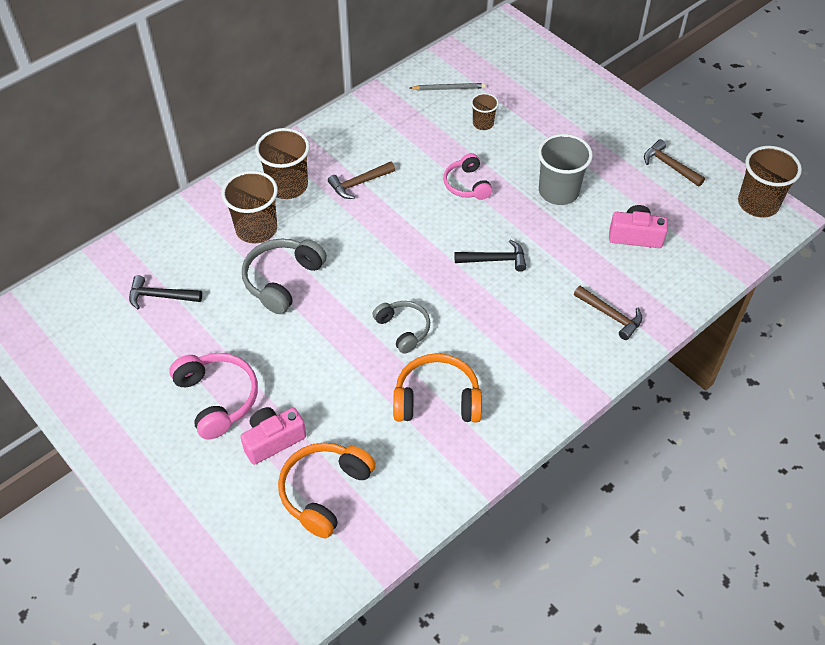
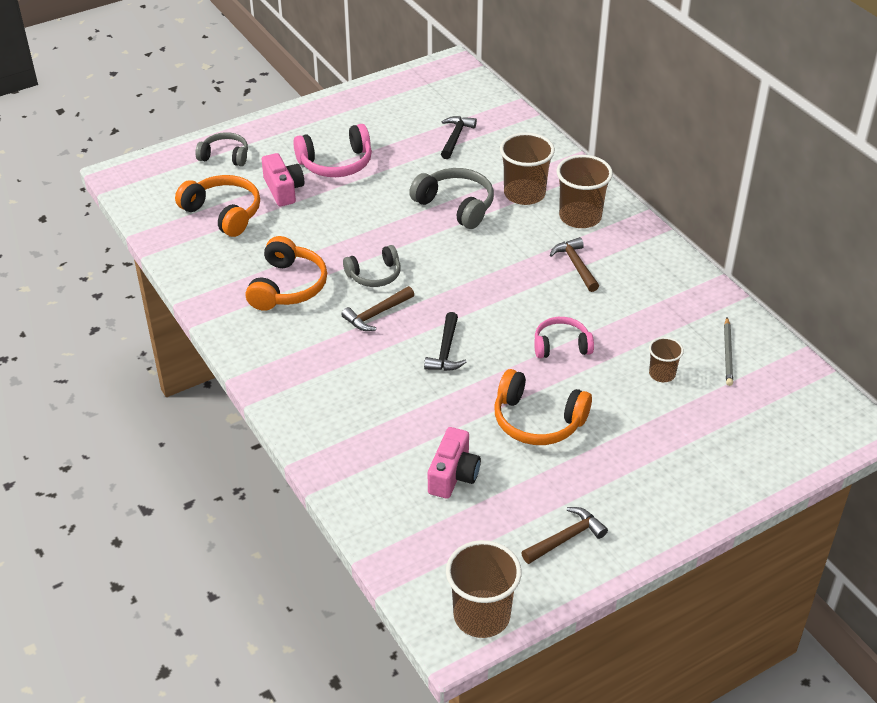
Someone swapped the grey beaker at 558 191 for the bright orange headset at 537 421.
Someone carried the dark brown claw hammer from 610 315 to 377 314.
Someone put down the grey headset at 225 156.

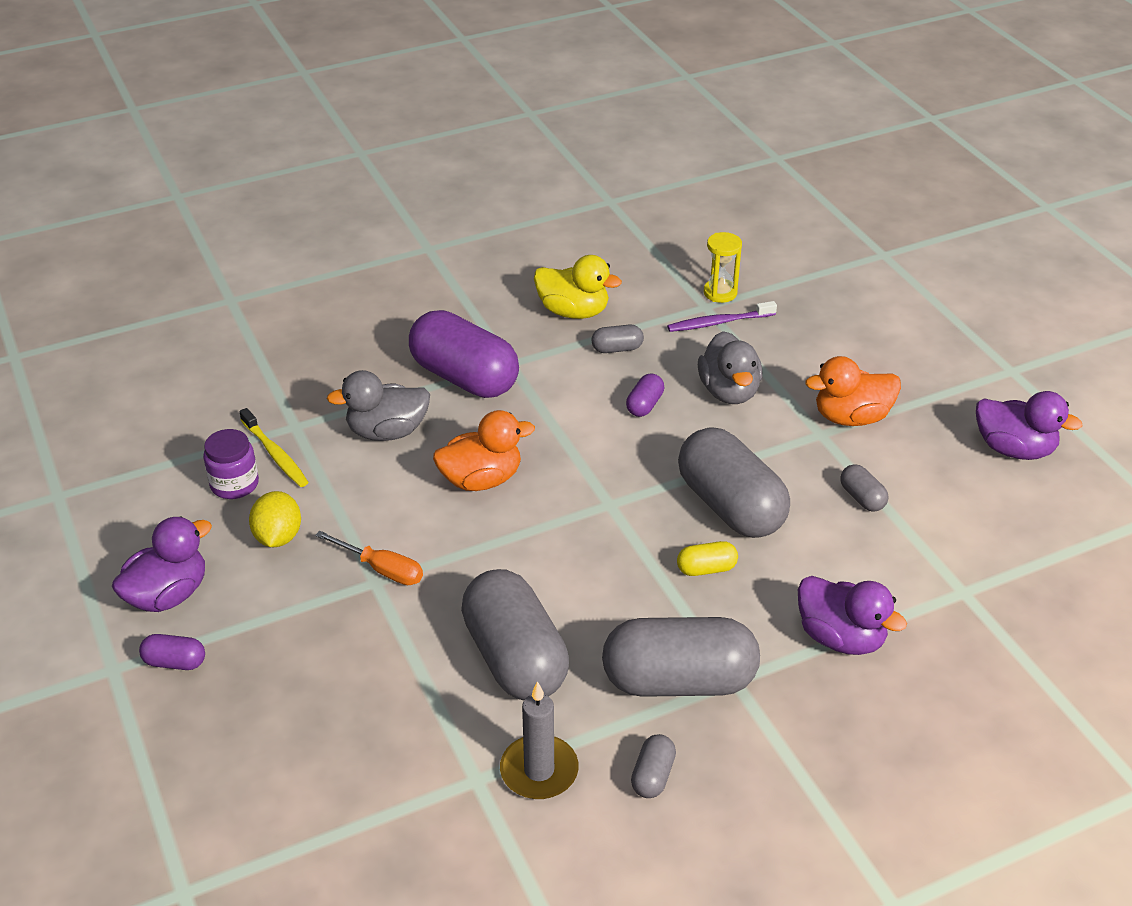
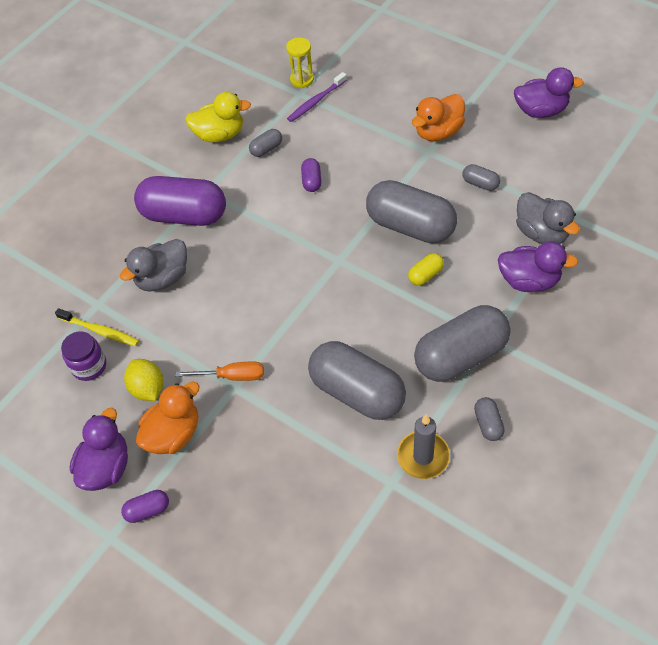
Someone carried the grey rubber duck from 729 392 to 541 233.
Someone carried the bright orange rubber duck from 481 480 to 173 434.

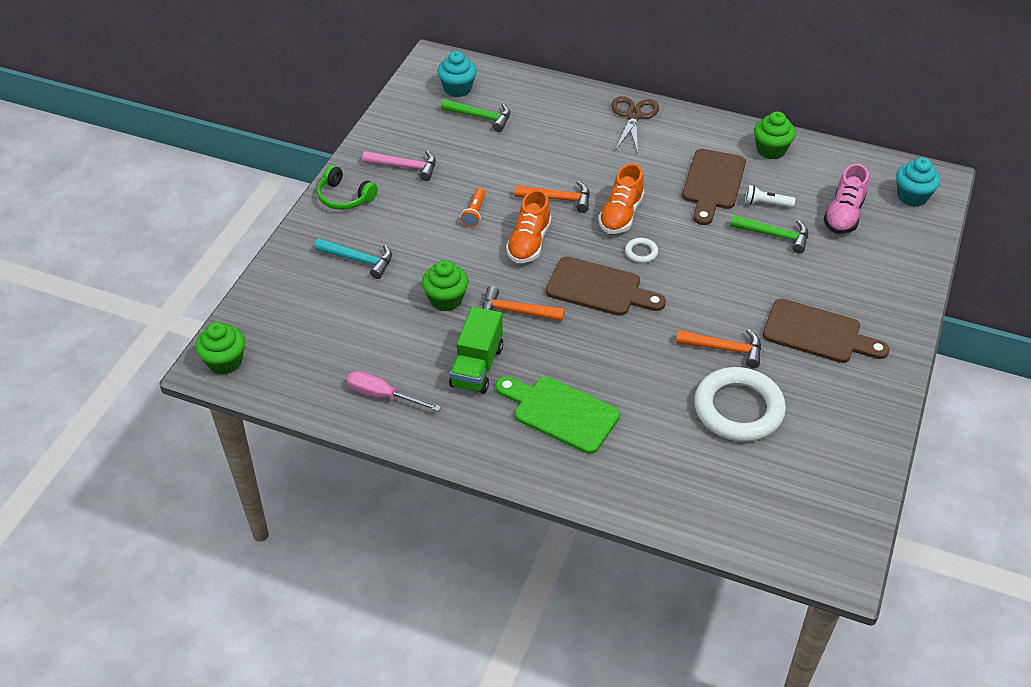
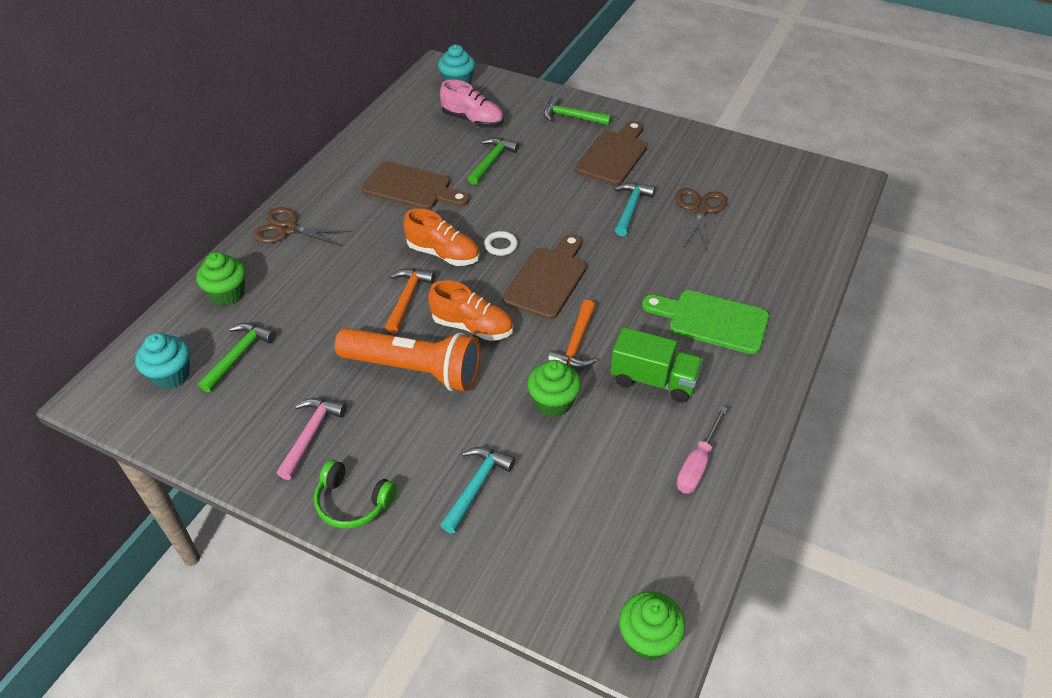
Someone carried the green fairy cake from 771 150 to 227 294.
Someone rotated the green headset at 344 197 by 75 degrees clockwise.
Someone took away the snow-white flashlight at 766 203.
Someone scaled the bright orange flashlight at 474 213 by 2.47.
Someone repainted the bright orange claw hammer at 725 349, which became the aqua claw hammer at 631 208.
Someone swapped the snow-white hoop at 738 409 for the dark brown shears at 700 209.
Someone rotated the green bread board at 560 412 by 75 degrees clockwise.
Someone put down the green claw hammer at 571 117.

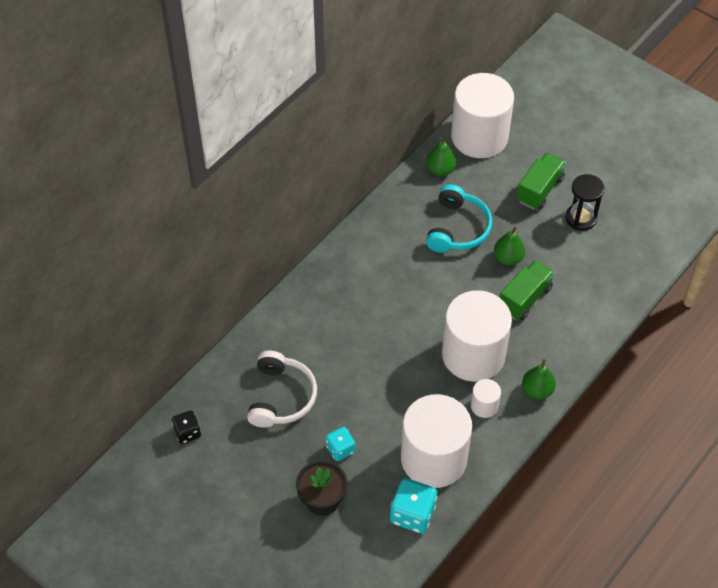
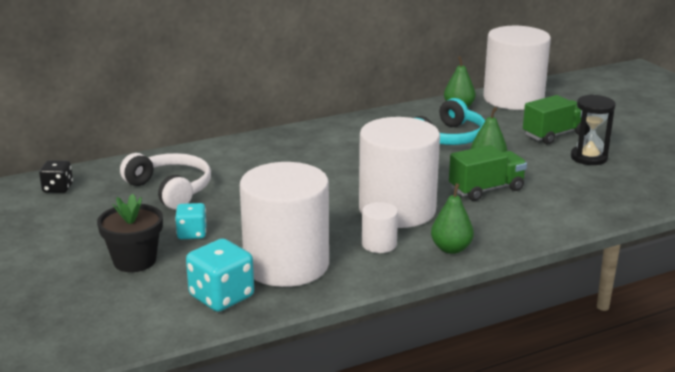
Someone rotated the snow-white headset at 281 397 by 75 degrees counterclockwise.

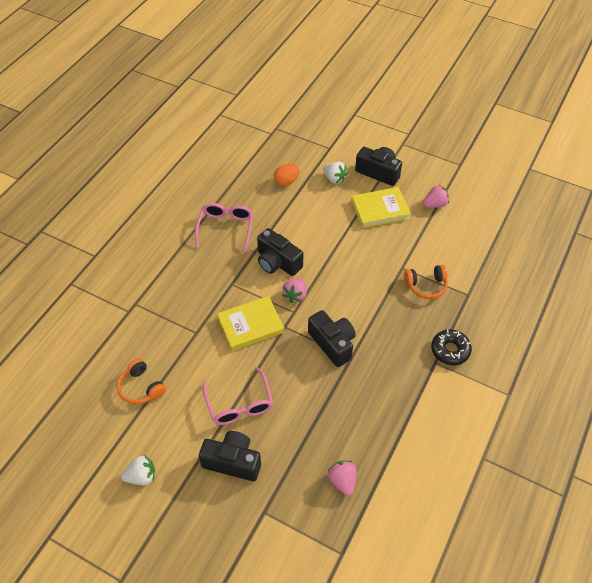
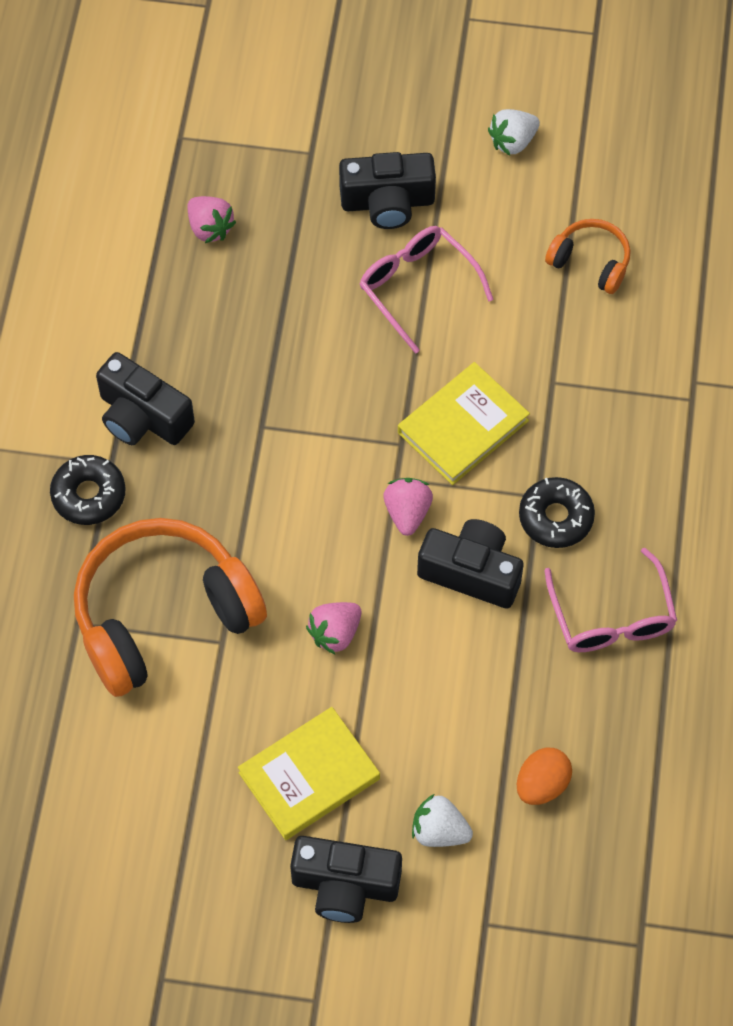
Someone carried the rose-pink berry from 435 204 to 335 633.
Someone scaled the bright orange headset at 426 286 by 2.09.
Someone carried the jet-black compact camera from 332 344 to 143 416.
Someone put down the jet-black glazed donut at 555 517.

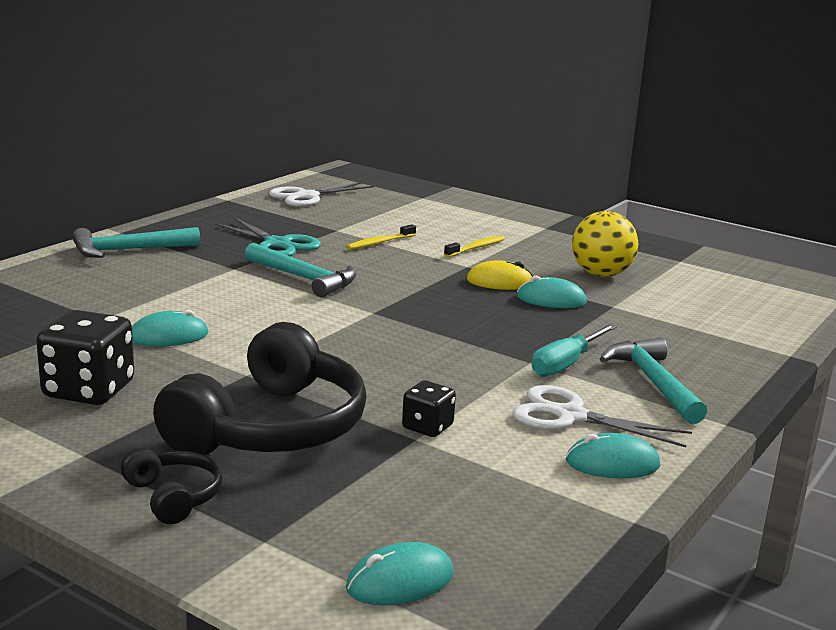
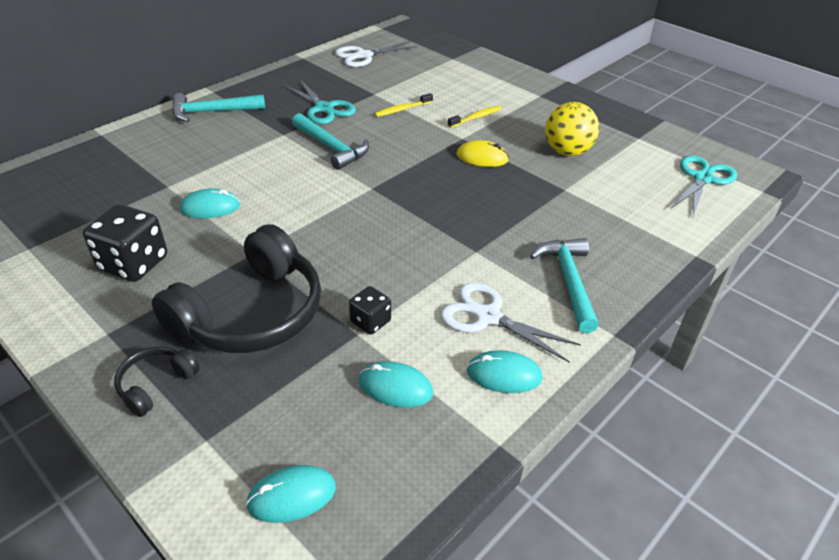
Someone carried the aqua PC mouse from 551 299 to 395 387.
Someone took away the aqua flat screwdriver at 566 364.
Someone rotated the jet-black headset at 174 496 by 120 degrees counterclockwise.
Someone put down the aqua shears at 702 179.

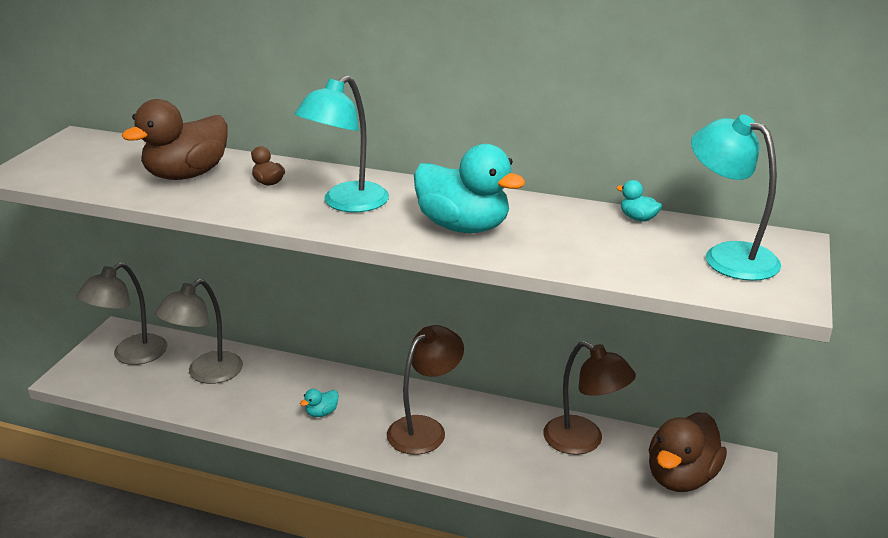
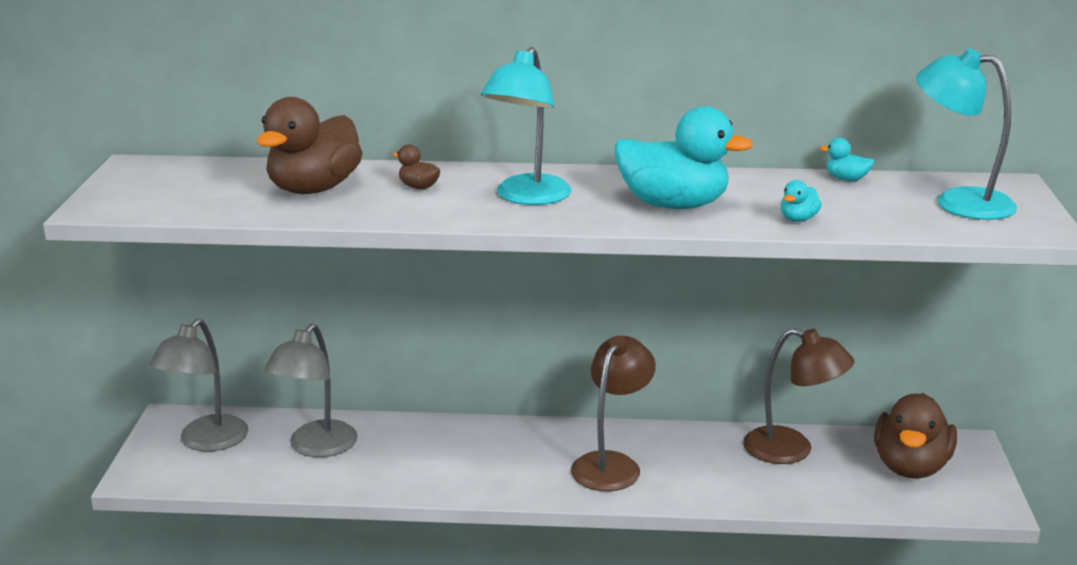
Someone carried the aqua rubber duck from 322 413 to 798 219.

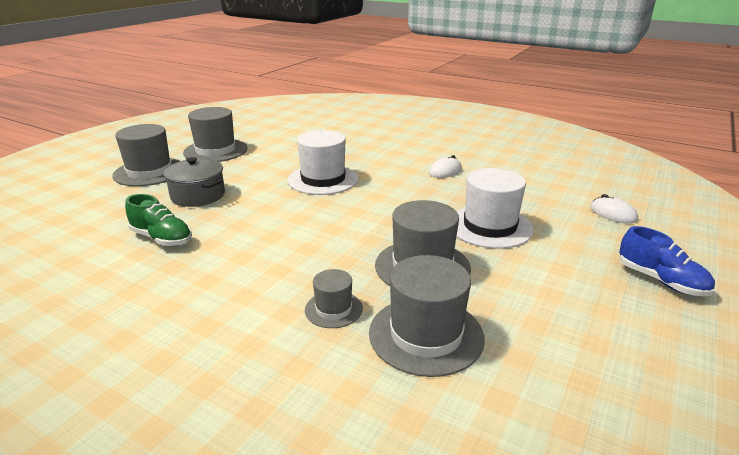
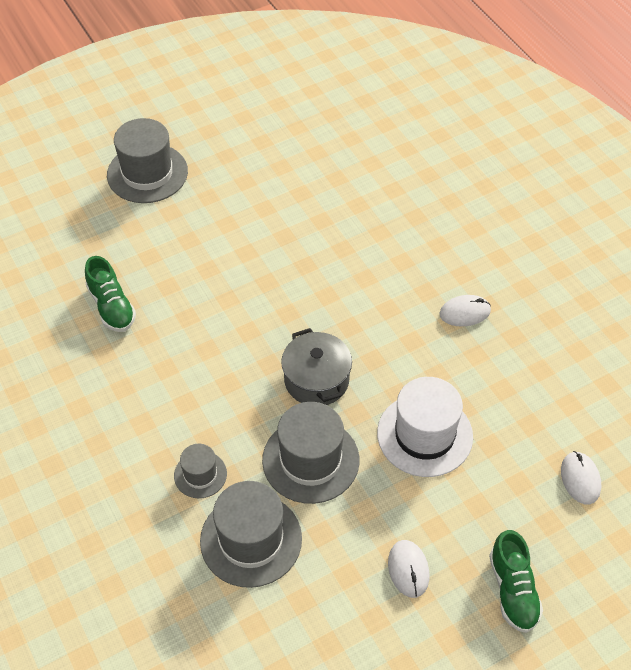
Someone took away the grey tall hat at 215 150.
Someone took away the snow-white tall hat at 323 179.
Someone carried the grey cooking pot from 198 195 to 316 380.
Someone repainted the blue lace-up shoe at 660 281, which became the green lace-up shoe at 513 590.
Someone put down the snow-white PC mouse at 408 569.

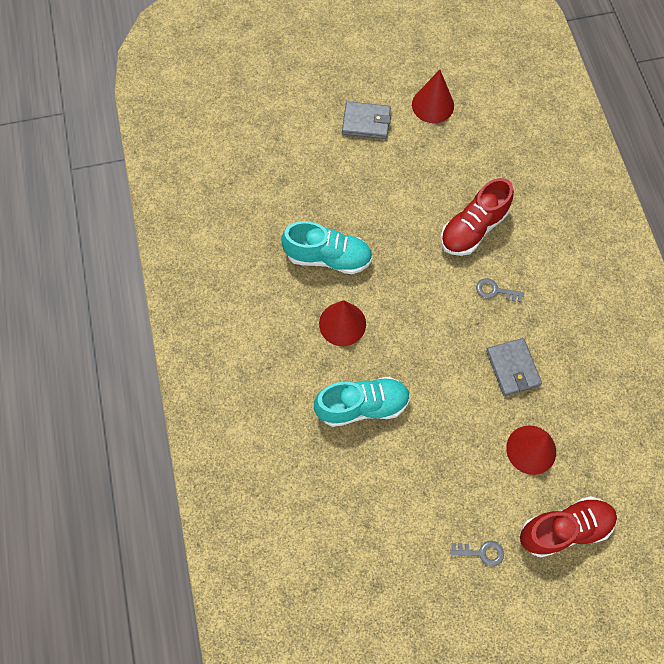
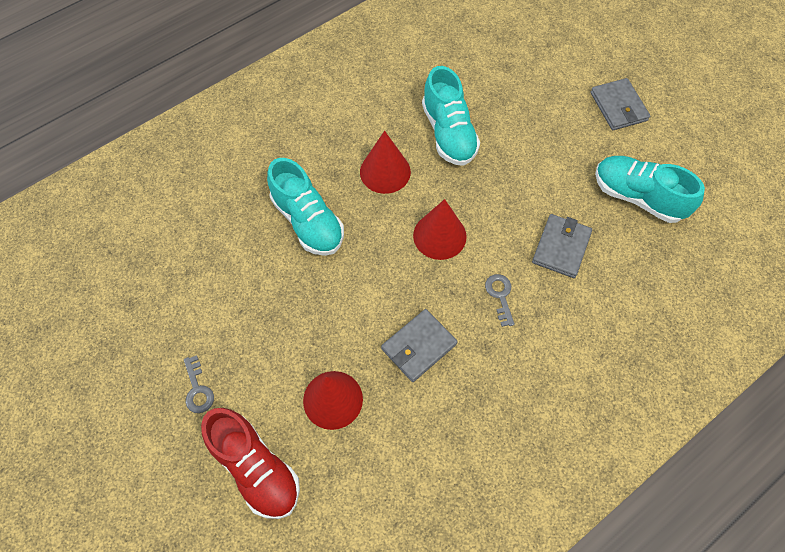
Someone carried the red solid cone from 433 105 to 439 236.
Someone swapped the red lace-up shoe at 473 228 for the grey card wallet at 561 247.
Someone put down the aqua lace-up shoe at 638 197.

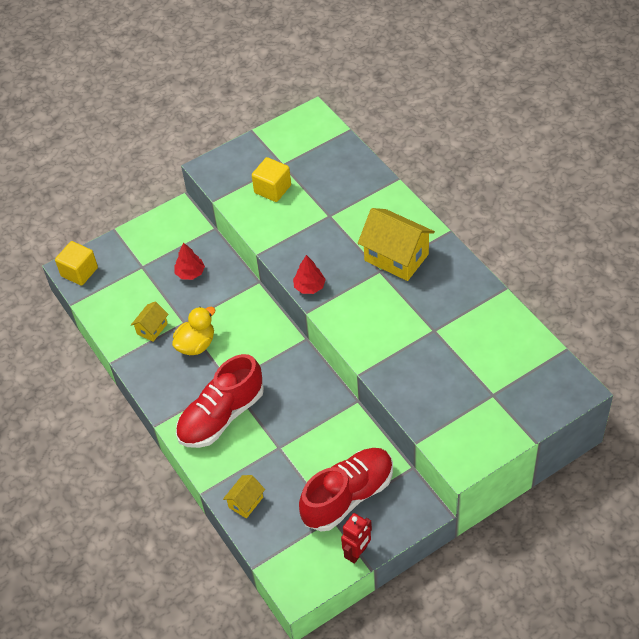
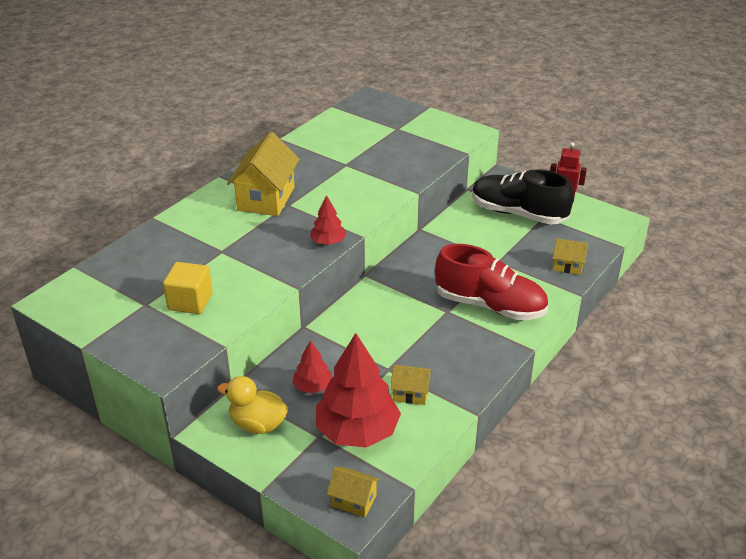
Someone swapped the yellow solid cube at 79 272 for the yellow toy house at 353 501.
Someone carried the yellow rubber duck from 196 344 to 258 424.
Someone repainted the red lace-up shoe at 348 496, which became the jet-black lace-up shoe at 518 214.
Someone put down the red tree at 357 431.

